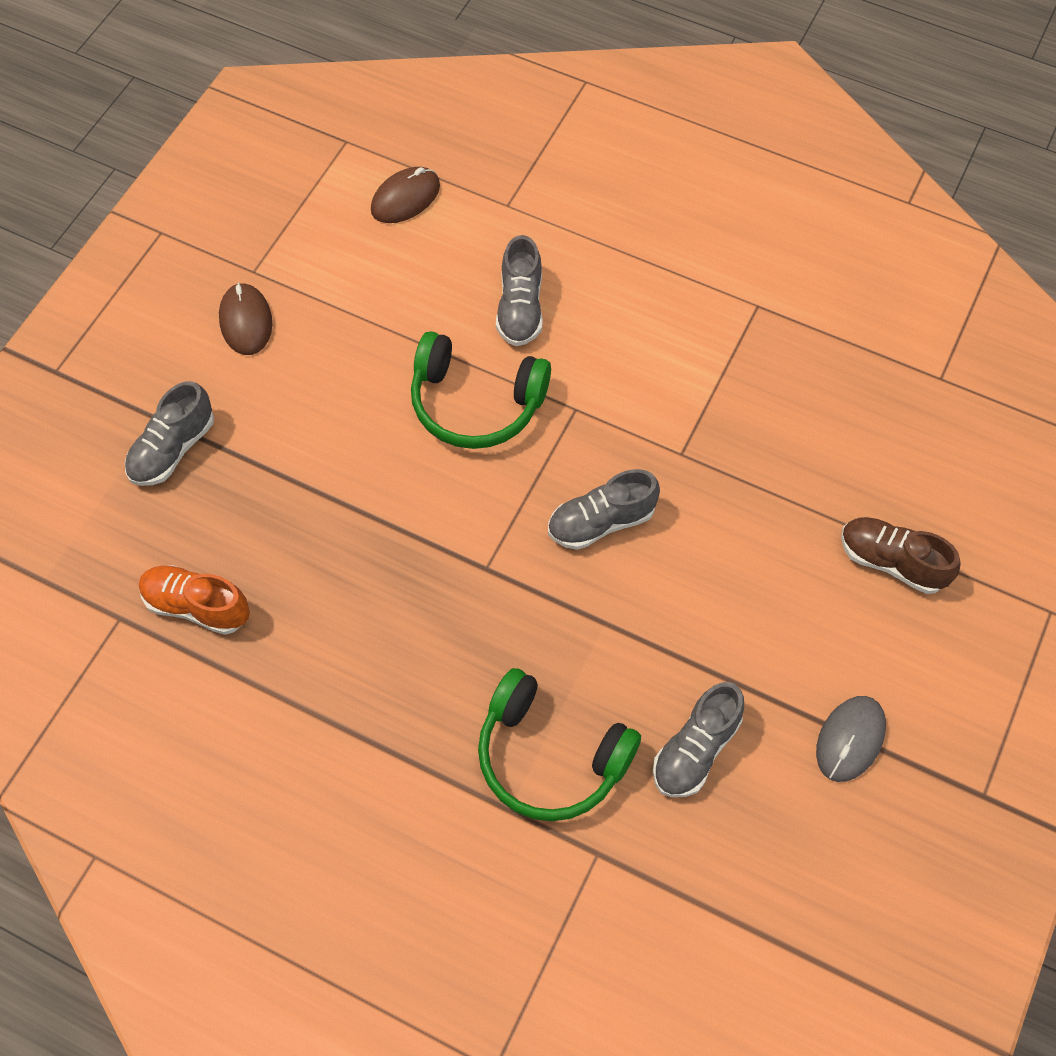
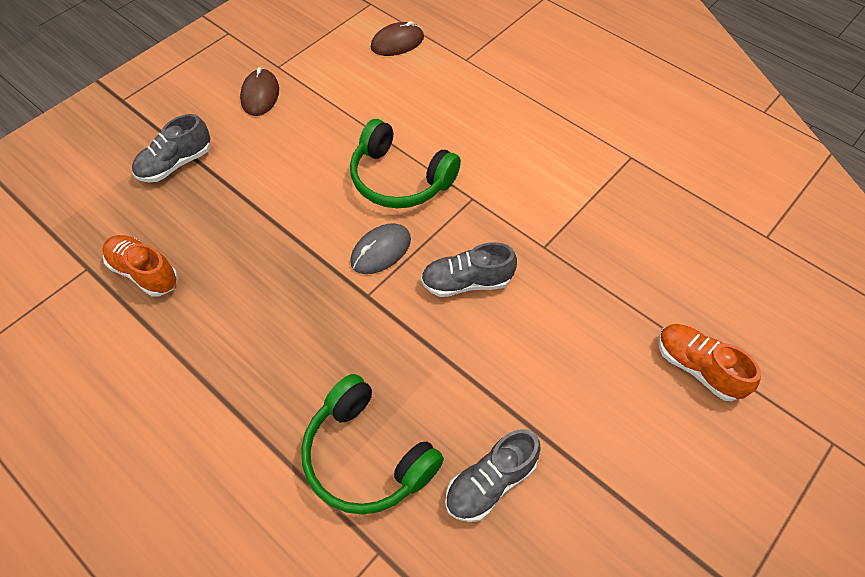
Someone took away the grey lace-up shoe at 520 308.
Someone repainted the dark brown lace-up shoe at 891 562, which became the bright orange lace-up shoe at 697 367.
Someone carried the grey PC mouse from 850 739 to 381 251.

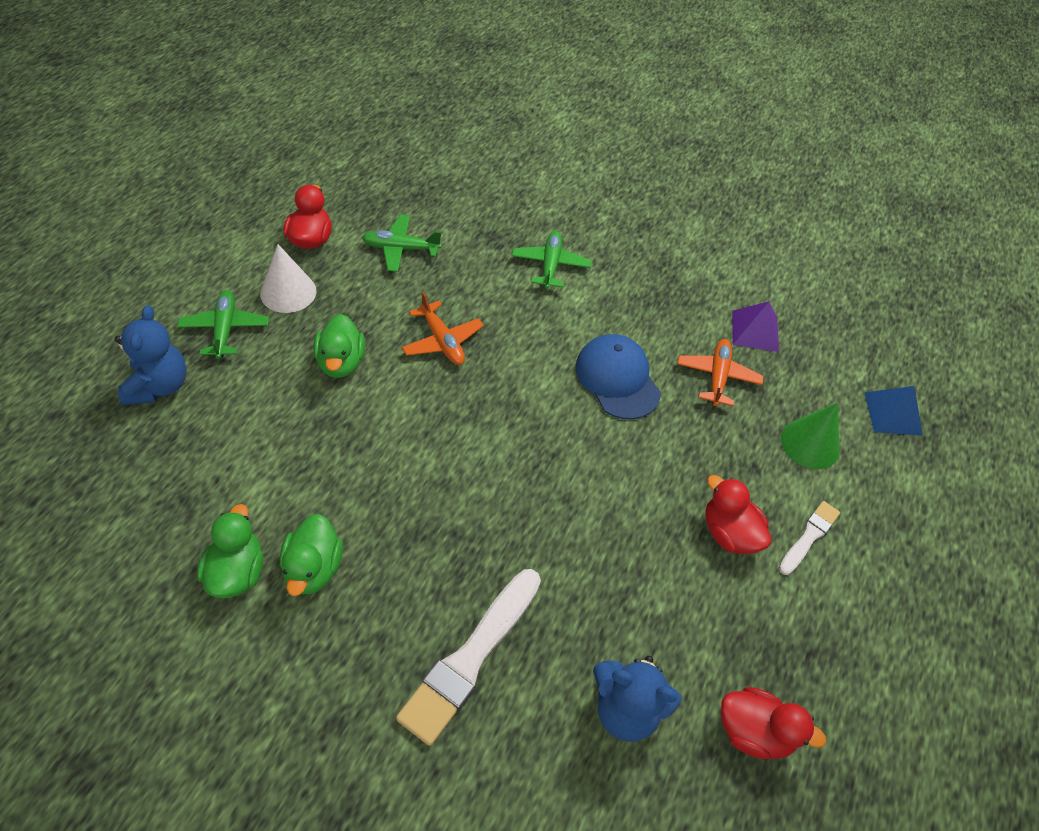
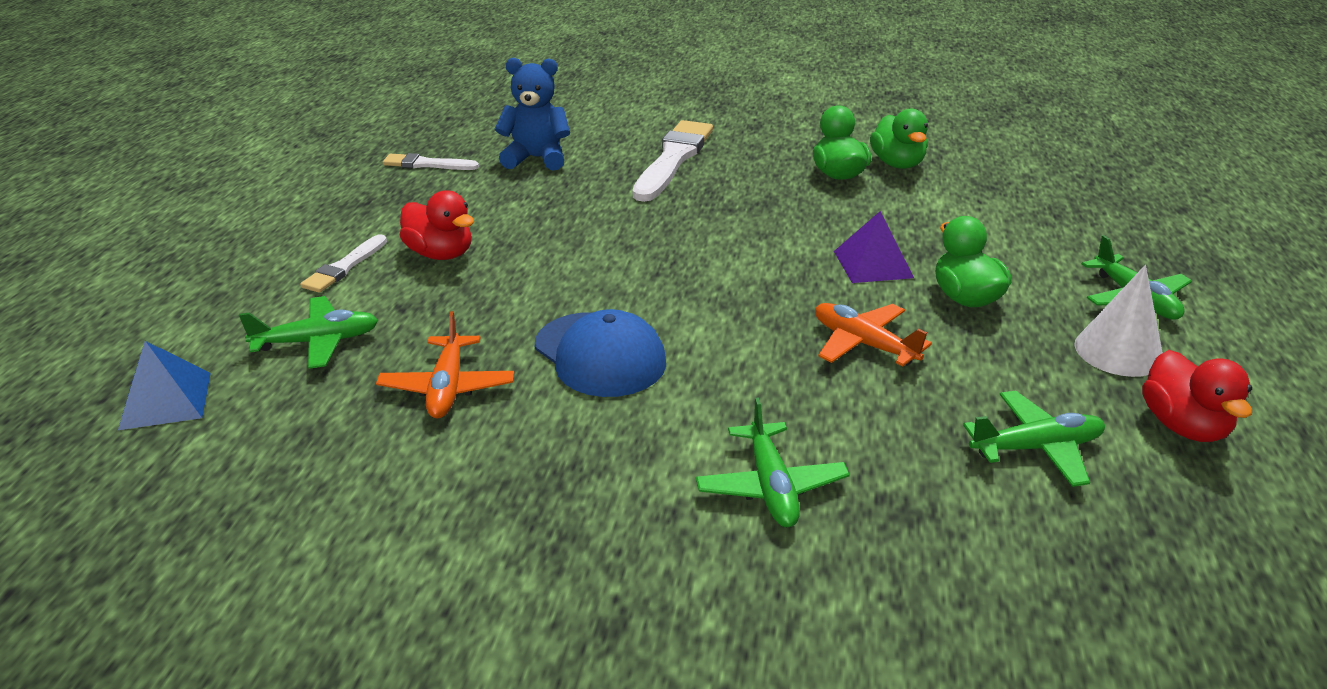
Someone carried the royal purple solid pyramid from 755 331 to 873 264.
Someone took away the blue teddy bear at 159 386.
Someone swapped the green solid cone at 810 444 for the green plane at 317 342.
Someone swapped the red rubber duck at 753 731 for the snow-white paintbrush at 427 164.

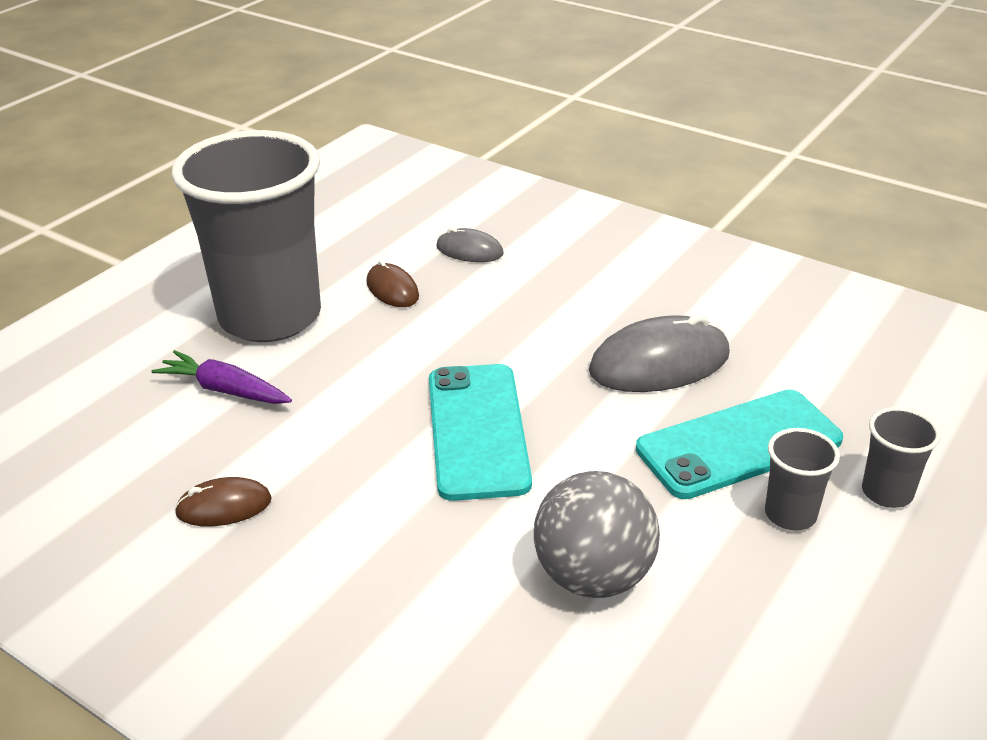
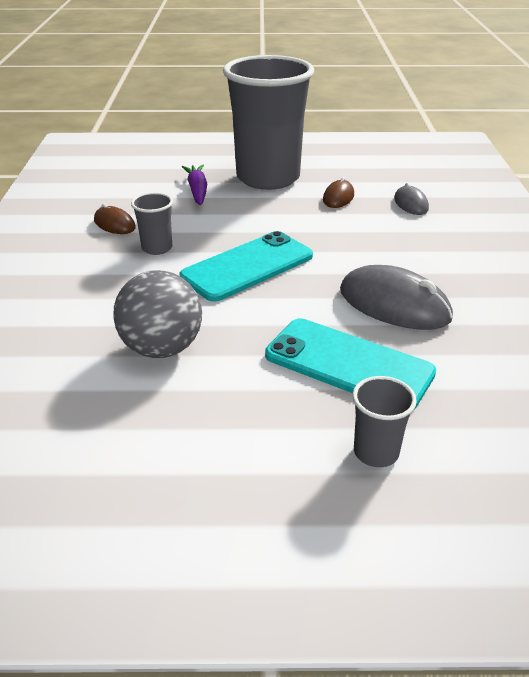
Someone carried the grey beaker from 790 514 to 157 248.

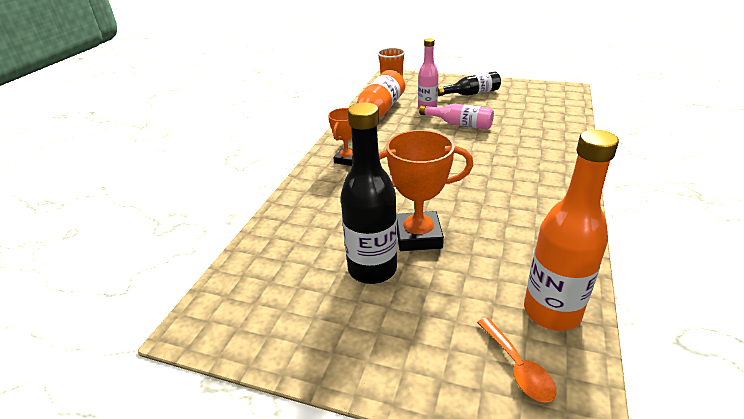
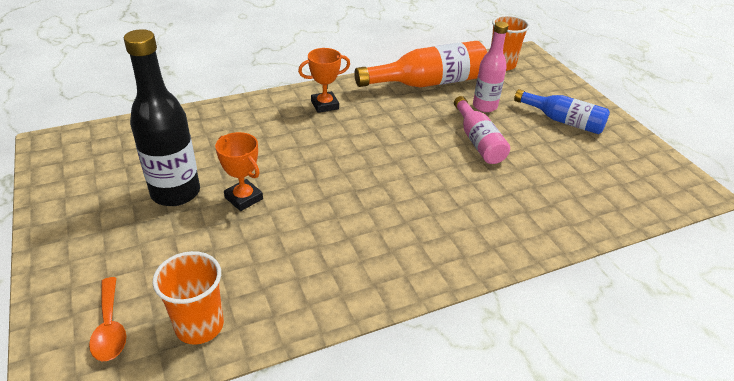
Someone repainted the jet-black drink bottle at 471 94, which became the blue drink bottle at 563 121.
Someone swapped the bright orange drink bottle at 552 312 for the bright orange beaker at 199 325.
Someone scaled the bright orange prize cup at 418 236 by 0.61.
Someone rotated the bright orange spoon at 518 367 by 45 degrees counterclockwise.

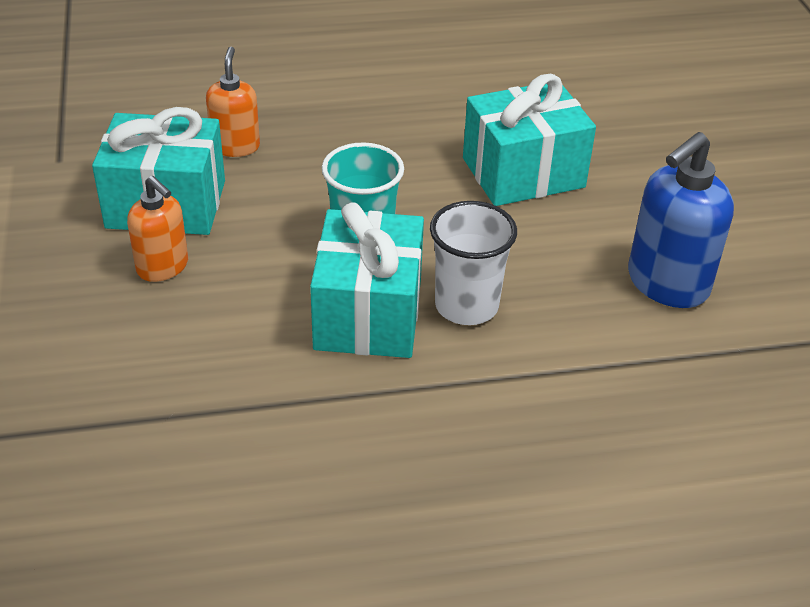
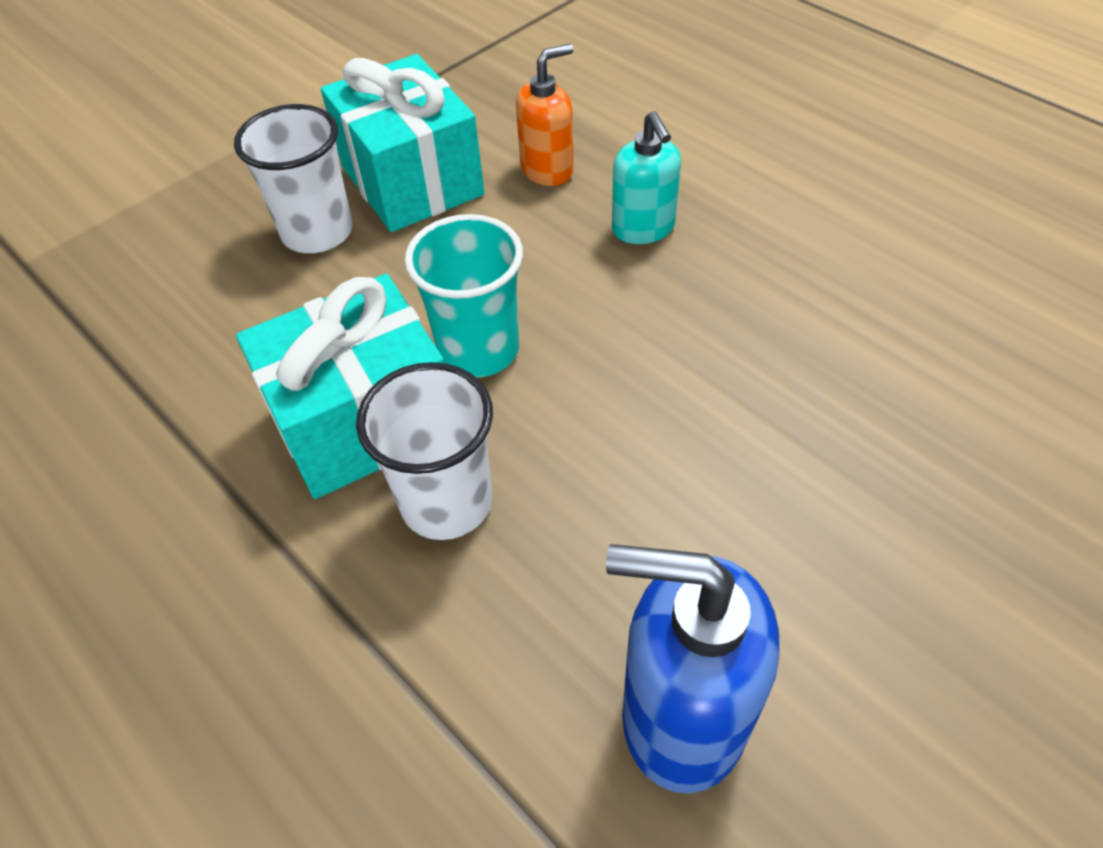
Someone took away the aqua wrapped gift at 523 173.
Someone swapped the bright orange soap dispenser at 163 267 for the snow-white beaker at 317 232.
Someone put down the aqua soap dispenser at 643 228.

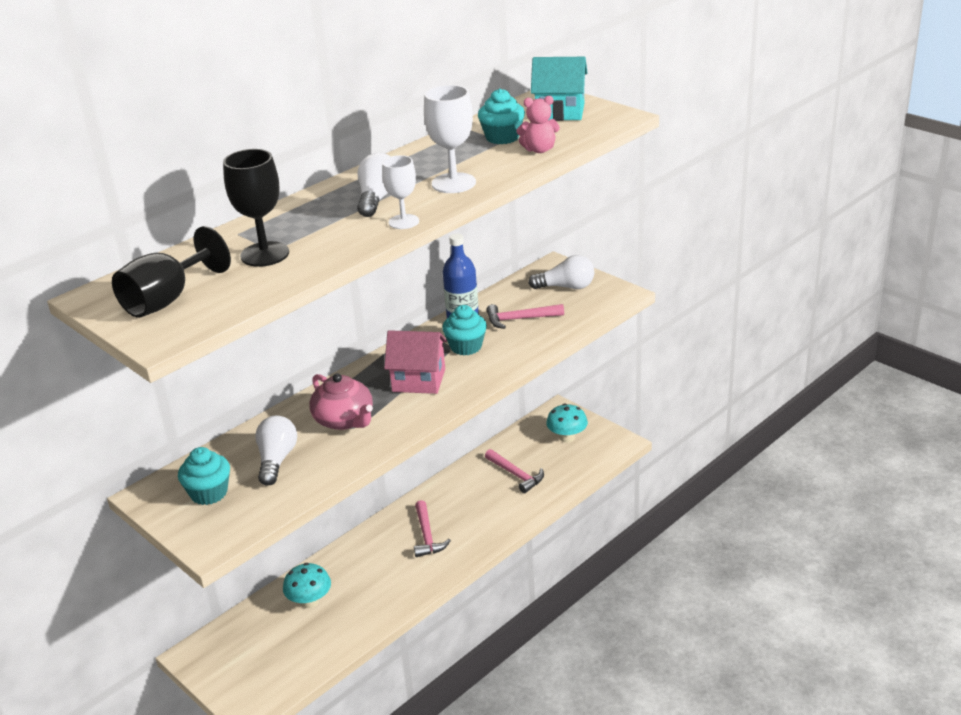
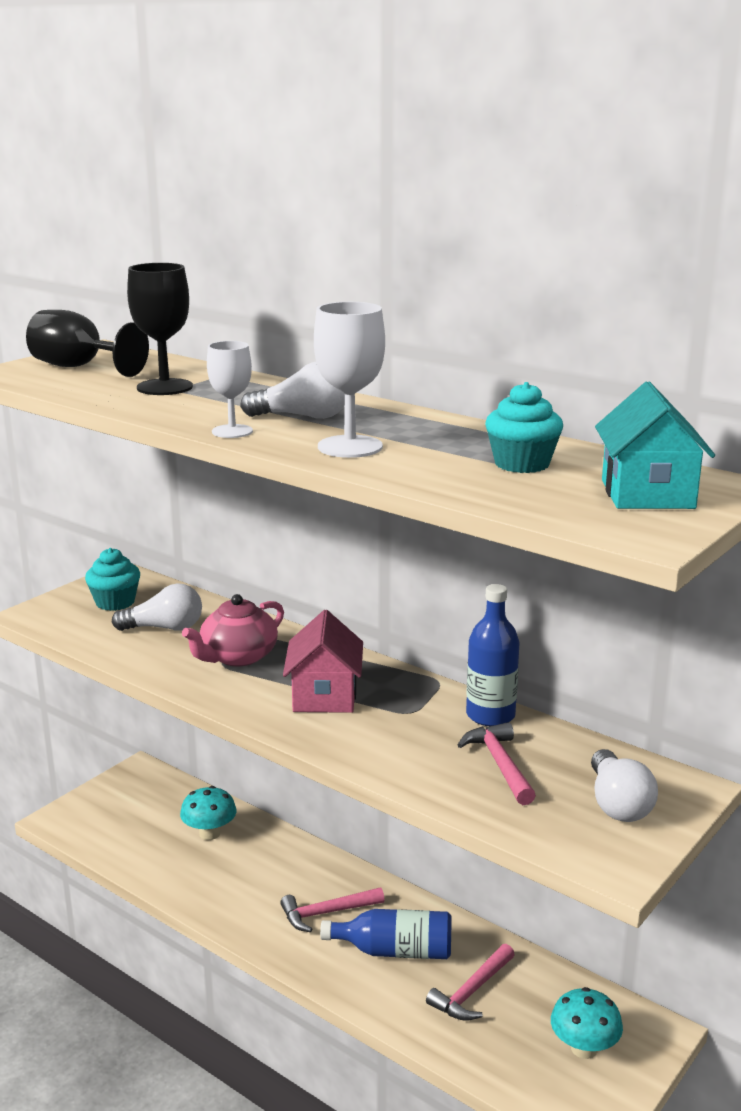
Someone took away the rose-pink teddy bear at 539 150.
Someone took away the aqua fairy cake at 466 347.
Someone put down the blue drink bottle at 395 951.

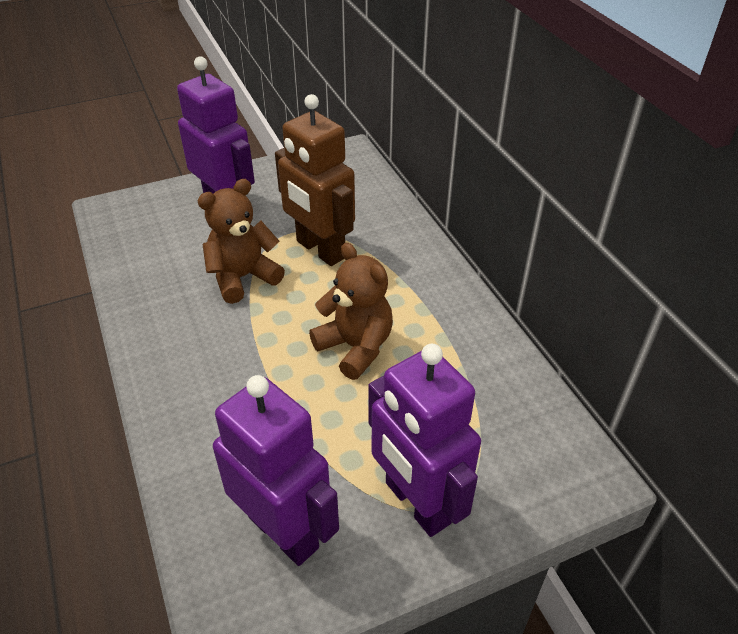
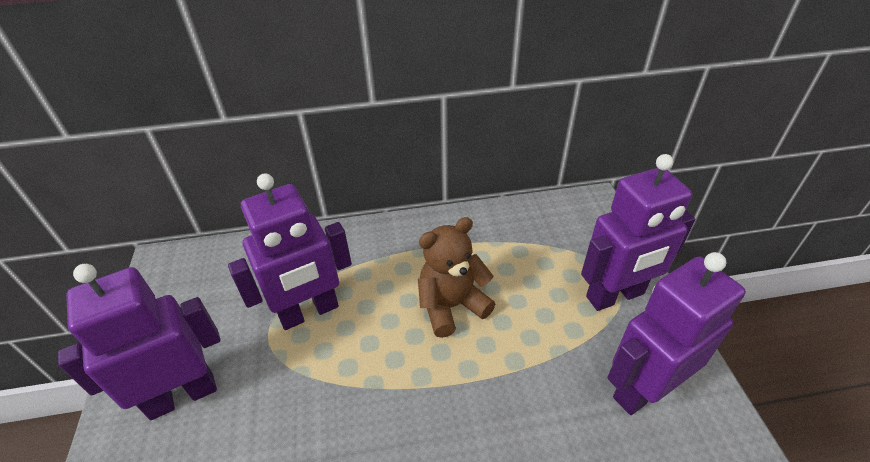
Someone repainted the dark brown robot at 320 250, which became the royal purple robot at 309 312.
Someone took away the dark brown teddy bear at 243 277.

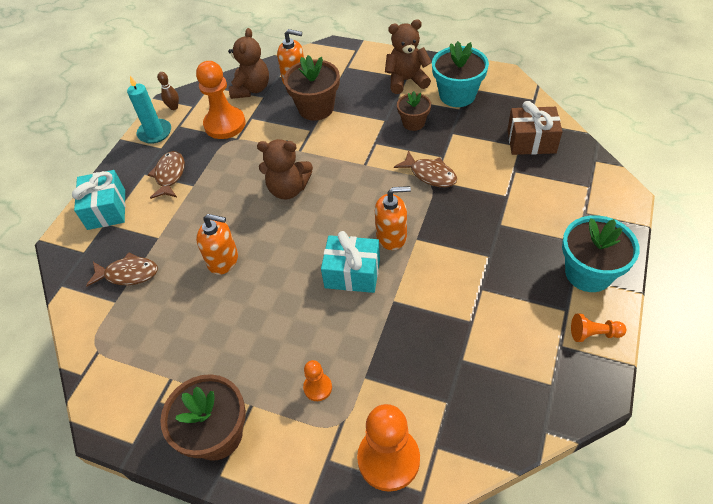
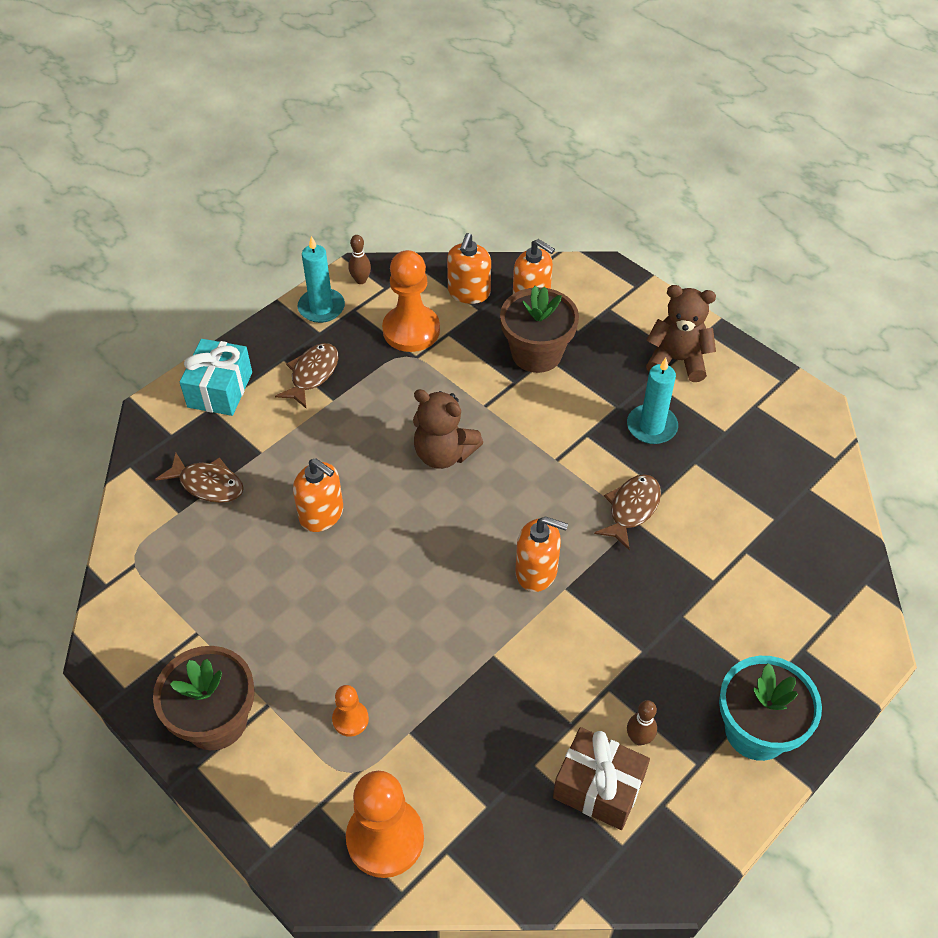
Someone swapped the dark brown teddy bear at 251 89 for the bright orange soap dispenser at 469 292.
Someone took away the aqua flower pot at 457 95.
Someone swapped the dark brown flower pot at 413 123 for the aqua pillar candle at 651 426.
Someone carried the dark brown wrapped gift from 531 141 to 598 787.
Someone rotated the dark brown toy fish at 430 174 by 120 degrees counterclockwise.
Someone took away the aqua wrapped gift at 352 273.
Someone took away the bright orange game pawn at 593 334.
Someone put down the dark brown tenpin at 639 738.

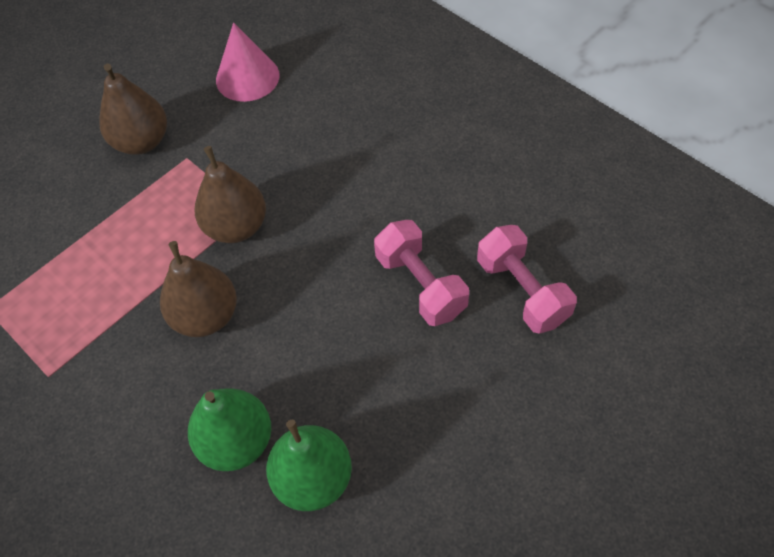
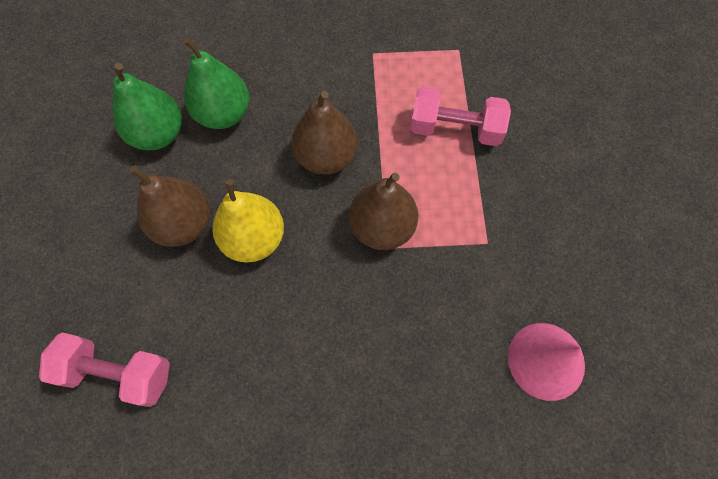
Someone carried the dark brown toy pear from 142 142 to 184 224.
Someone carried the rose-pink dumbbell from 420 285 to 455 129.
Someone put down the yellow toy pear at 254 238.

